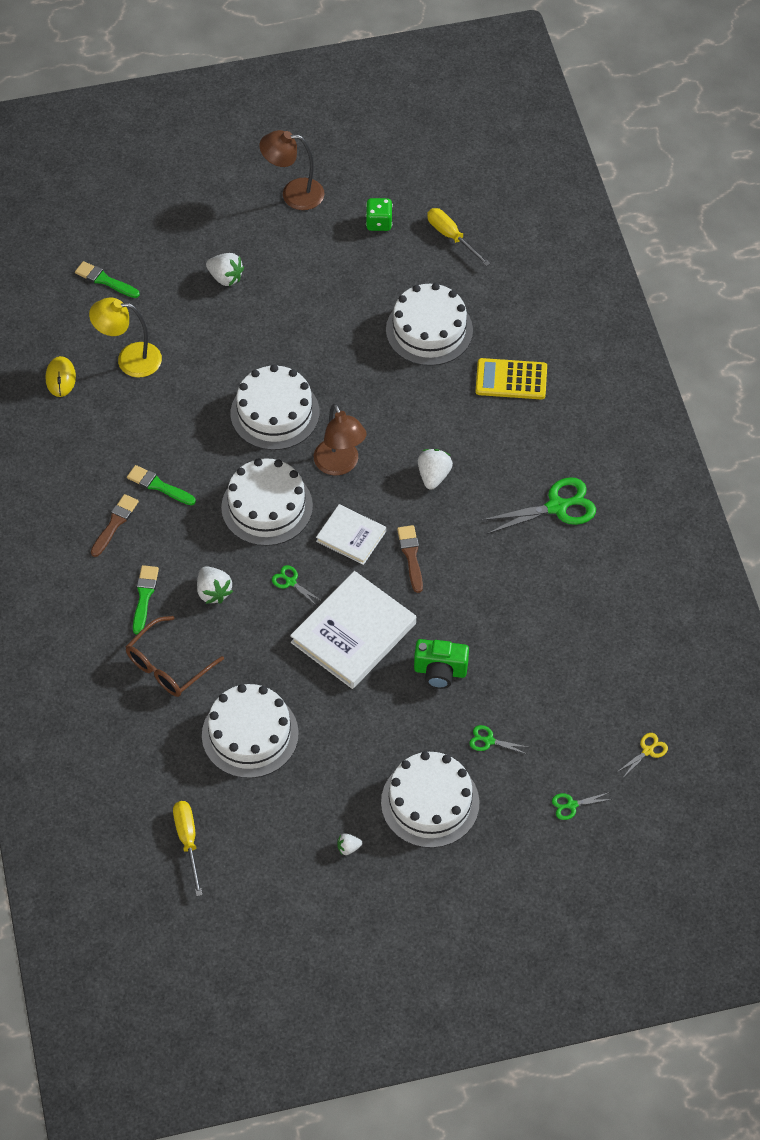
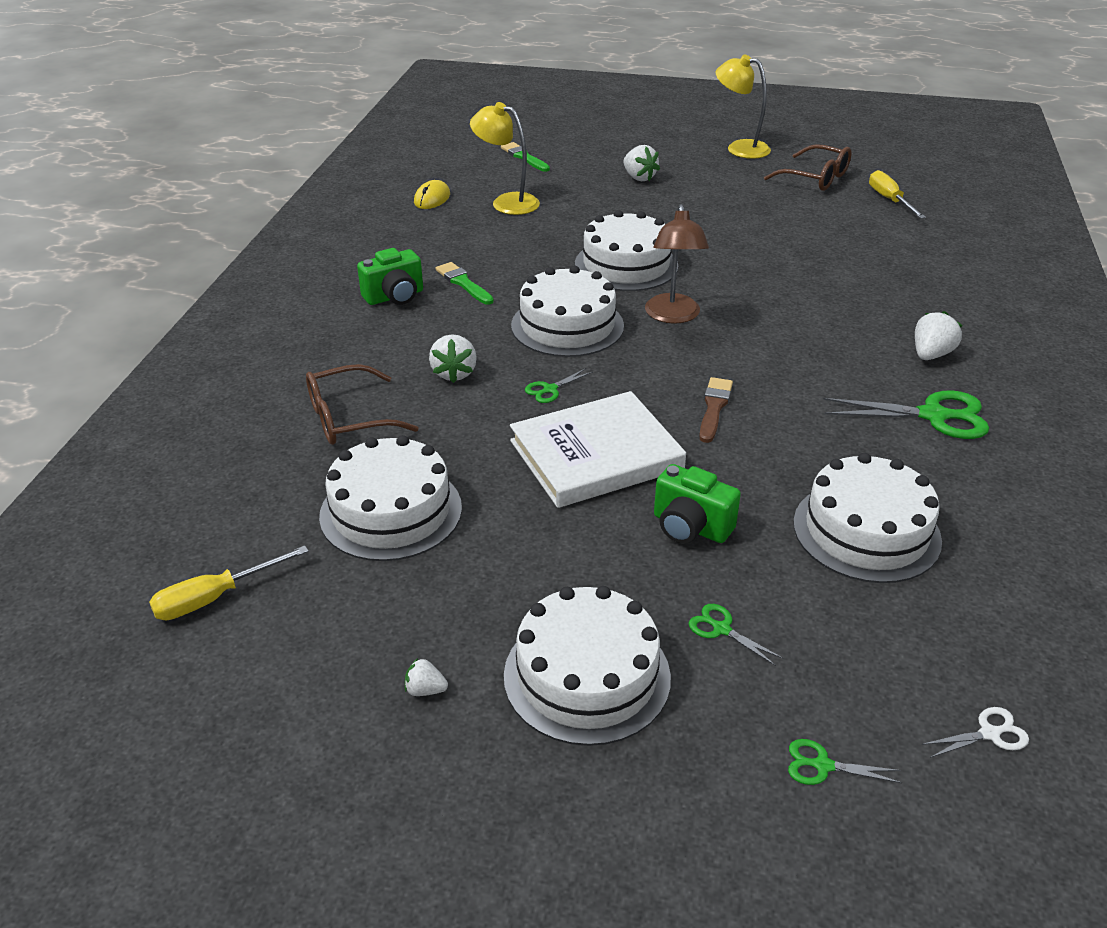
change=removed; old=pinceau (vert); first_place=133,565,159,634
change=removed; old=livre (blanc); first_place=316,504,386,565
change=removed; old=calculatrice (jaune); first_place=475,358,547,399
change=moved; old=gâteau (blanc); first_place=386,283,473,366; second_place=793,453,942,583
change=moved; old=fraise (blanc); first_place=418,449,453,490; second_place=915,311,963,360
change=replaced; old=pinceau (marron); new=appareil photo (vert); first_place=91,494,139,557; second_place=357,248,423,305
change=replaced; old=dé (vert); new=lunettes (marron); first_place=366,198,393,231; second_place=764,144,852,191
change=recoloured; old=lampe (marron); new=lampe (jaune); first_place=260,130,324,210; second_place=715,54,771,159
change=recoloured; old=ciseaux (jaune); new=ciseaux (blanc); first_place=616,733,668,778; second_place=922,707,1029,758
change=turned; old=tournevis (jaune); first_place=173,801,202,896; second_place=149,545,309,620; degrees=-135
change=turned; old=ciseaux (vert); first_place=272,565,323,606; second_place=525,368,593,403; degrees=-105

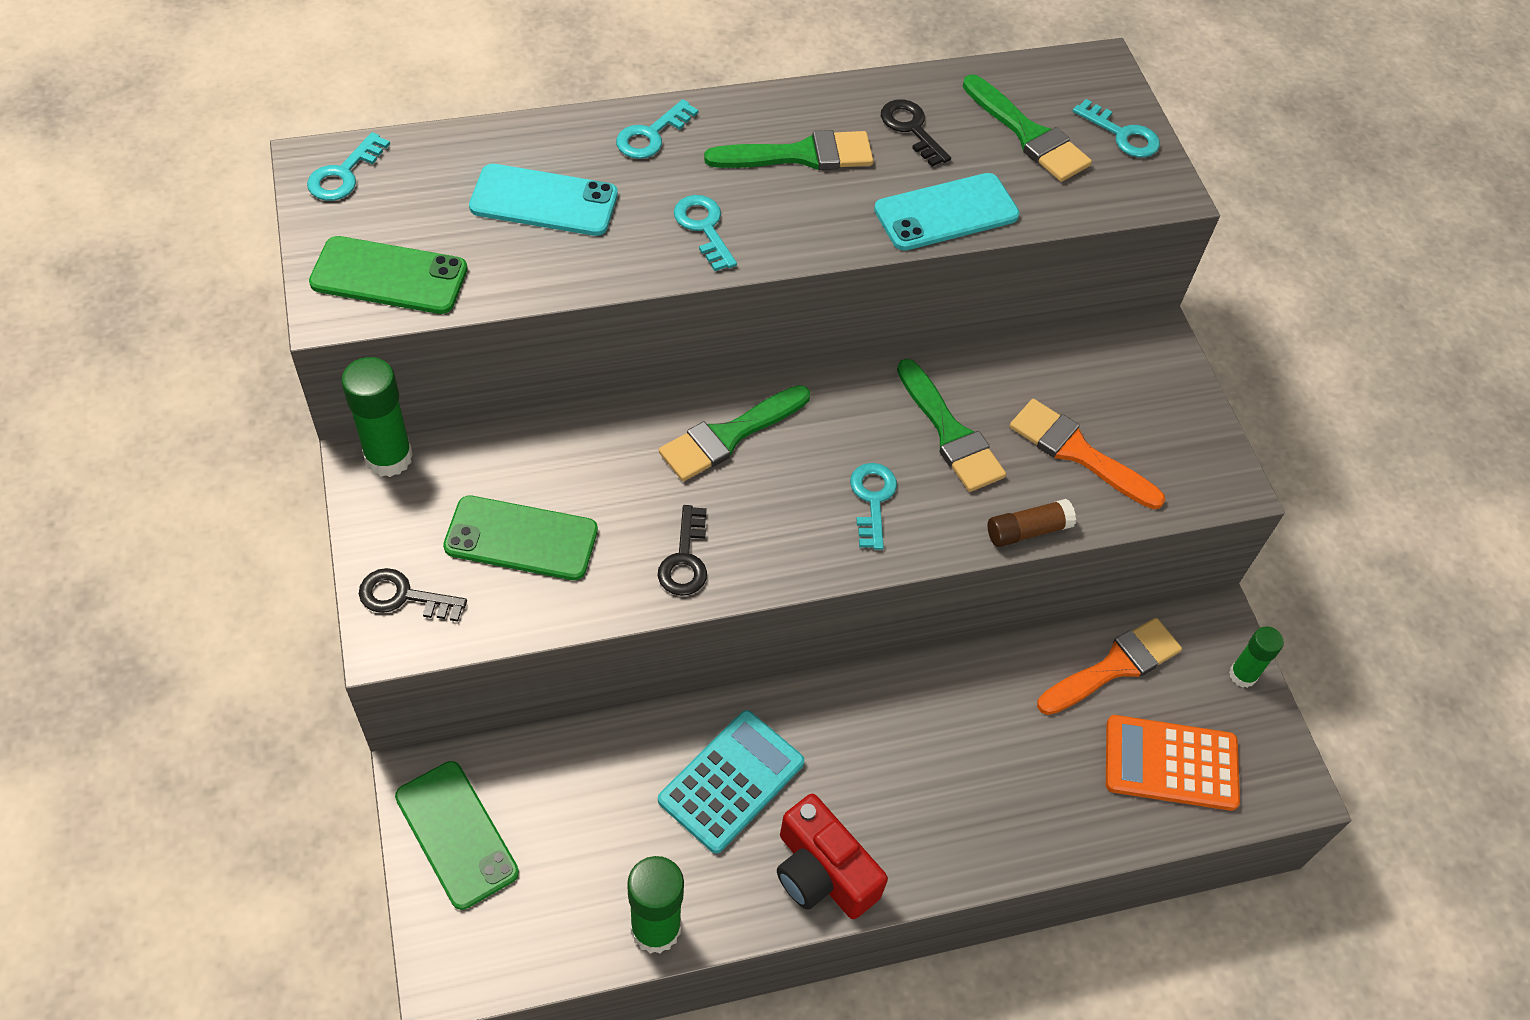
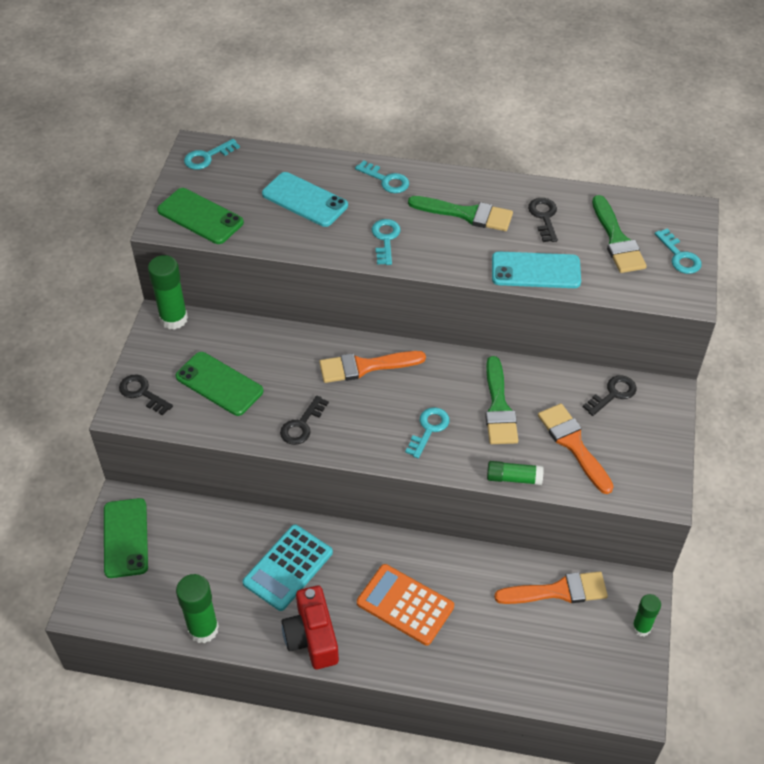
change=added; new=clé (noir); second_place=583,375,637,416
change=moved; old=calculatrice (orange); first_place=1106,715,1240,811; second_place=357,564,454,645
change=recoloured; old=pinceau (vert); new=pinceau (orange); first_place=659,385,810,481; second_place=319,351,426,383
change=recoloured; old=bâton de colle (marron); new=bâton de colle (vert); first_place=988,499,1076,547; second_place=487,461,544,485
change=turned; old=clé (turquoise); first_place=616,99,699,159; second_place=355,160,409,193; degrees=-120
change=turned; old=calculatrice (turquoise); first_place=658,710,805,854; second_place=242,525,333,611; degrees=150

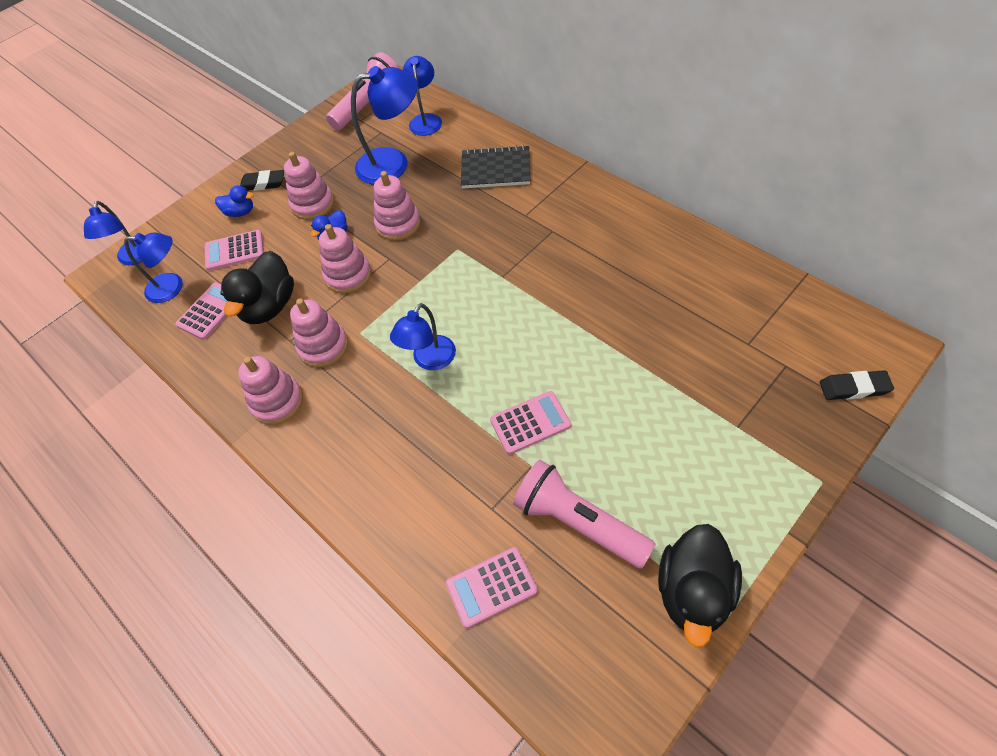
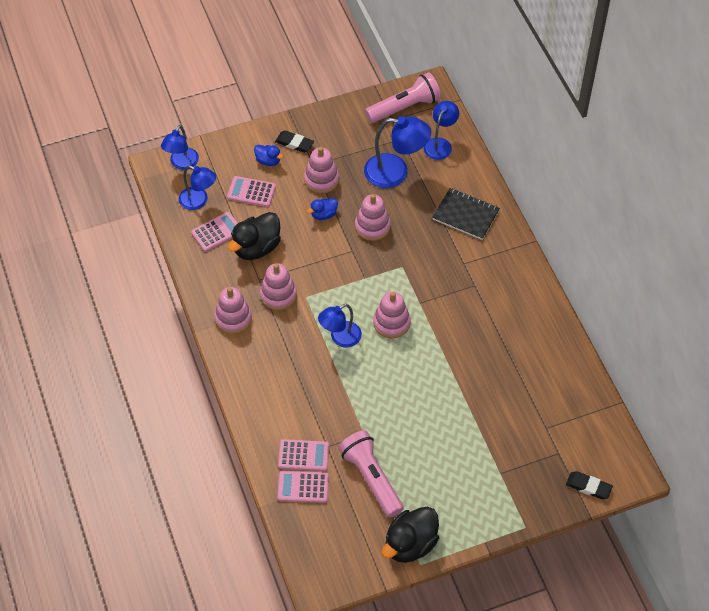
change=moved; old=jouet à empiler (rose); first_place=319,224,371,294; second_place=373,291,411,338
change=moved; old=calculatrice (rose); first_place=490,391,571,454; second_place=278,439,329,471

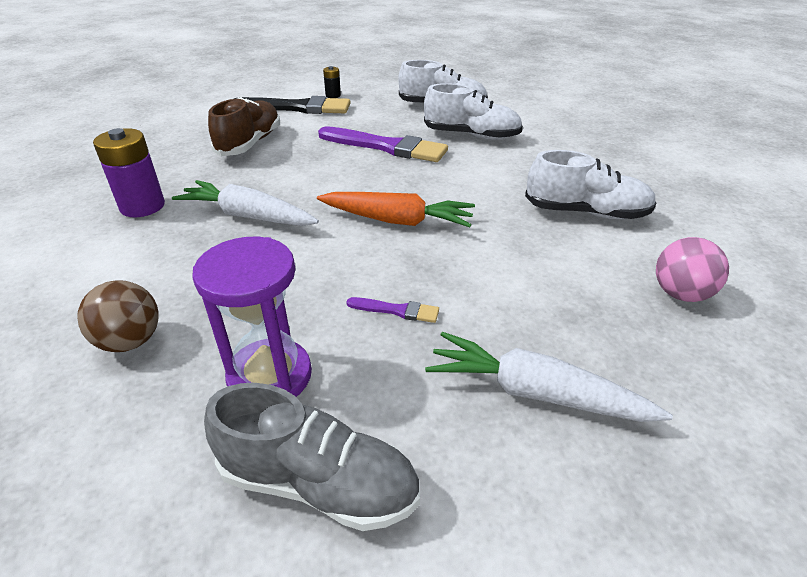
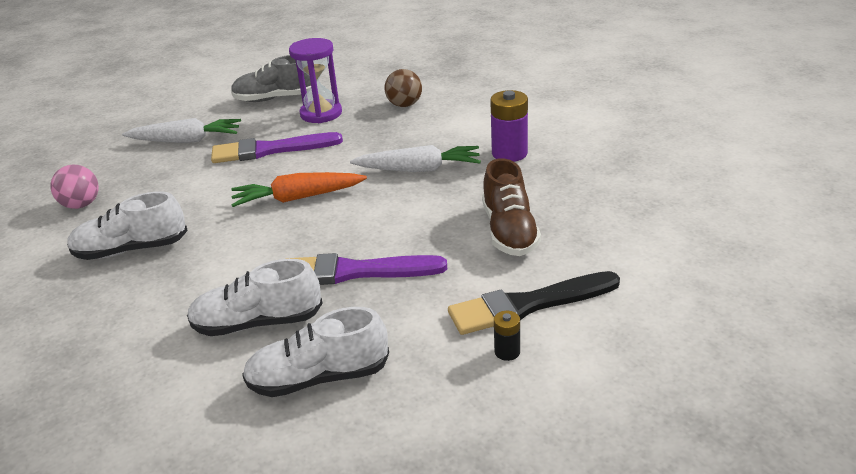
change=resized; old=pinceau (violet); first_place=346,297,439,323; second_place=211,132,343,163; factor=2.24

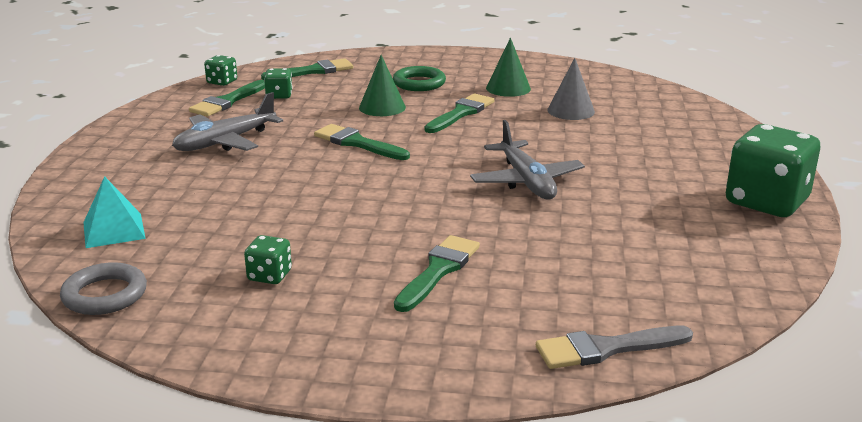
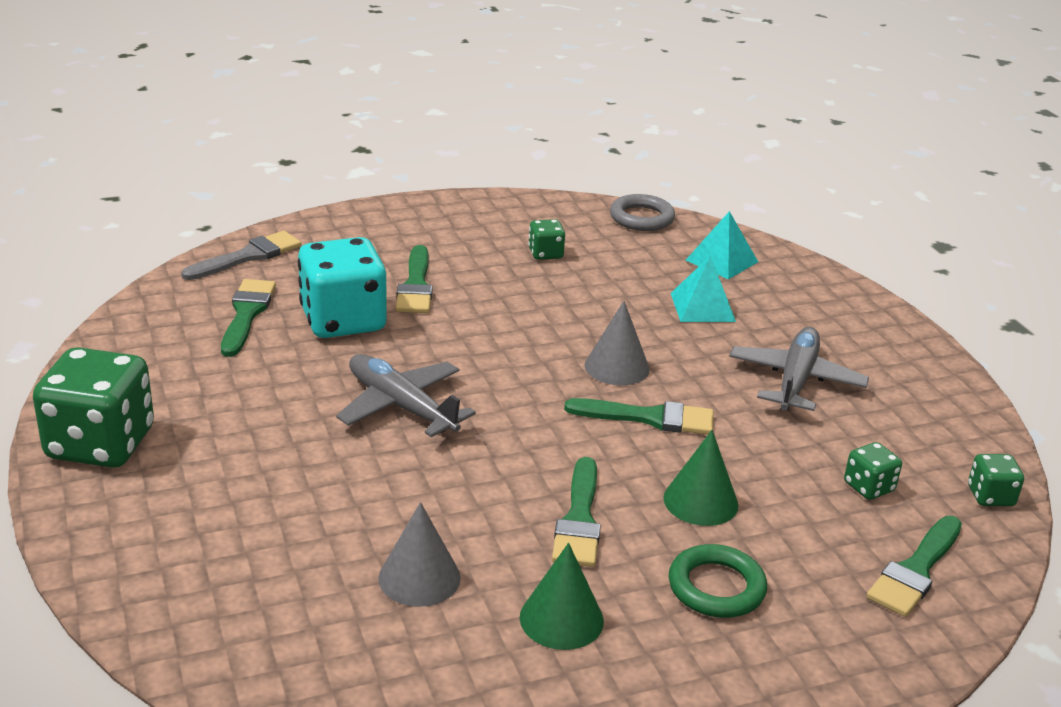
change=added; new=dé (turquoise); second_place=298,237,387,338
change=added; new=cône (gris); second_place=585,301,650,385
change=added; new=pyramide (turquoise); second_place=671,255,736,322
change=moved; old=pinceau (vert); first_place=189,80,265,117; second_place=221,279,276,357

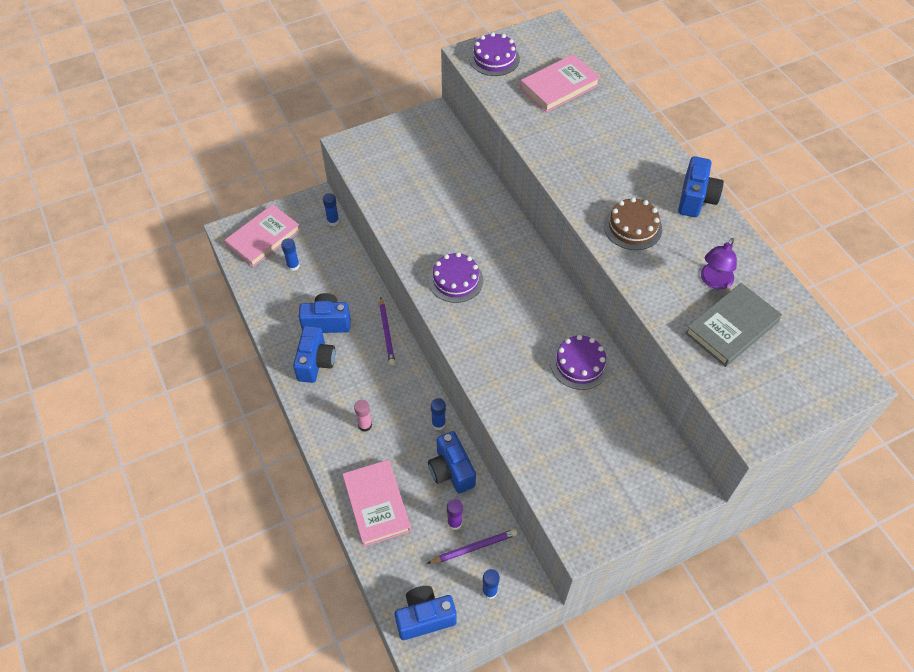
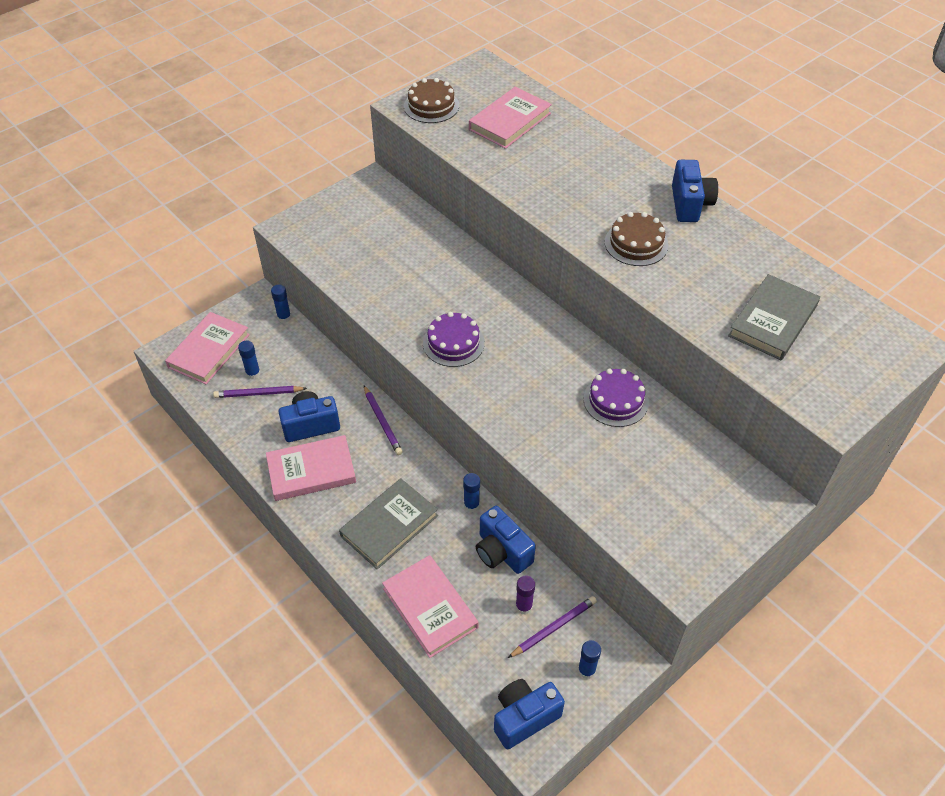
change=removed; old=lampe (violet); first_place=701,238,737,290
change=added; new=crayon (violet); second_place=213,386,307,398
change=replaced; old=appareil photo (bleu); new=livre (rose); first_place=293,326,335,383; second_place=266,435,356,501
change=replaced; old=bâton de colle (rose); new=livre (gris); first_place=354,400,372,432; second_place=339,478,438,569
change=recoloured; old=gâteau (violet); new=gâteau (marron); first_place=469,32,520,76; second_place=404,78,459,123

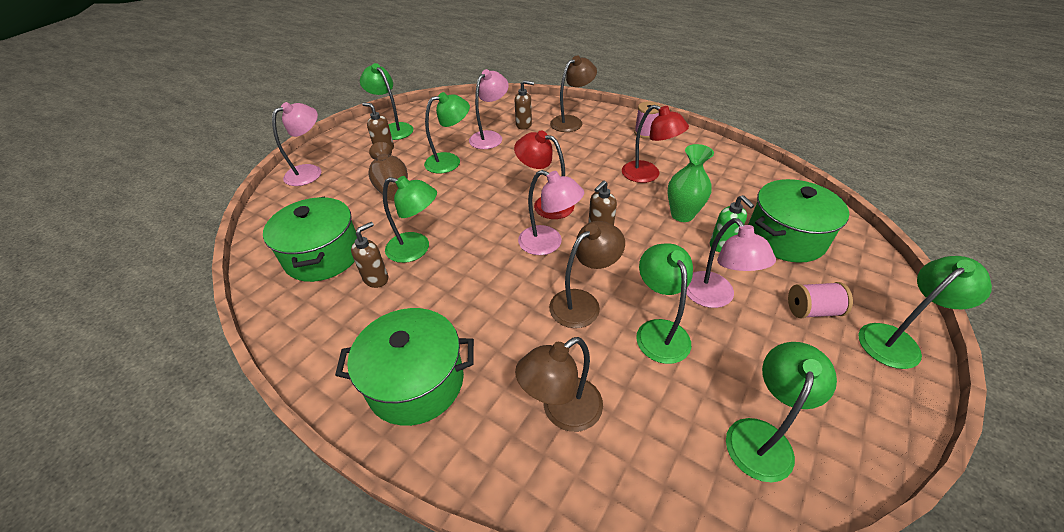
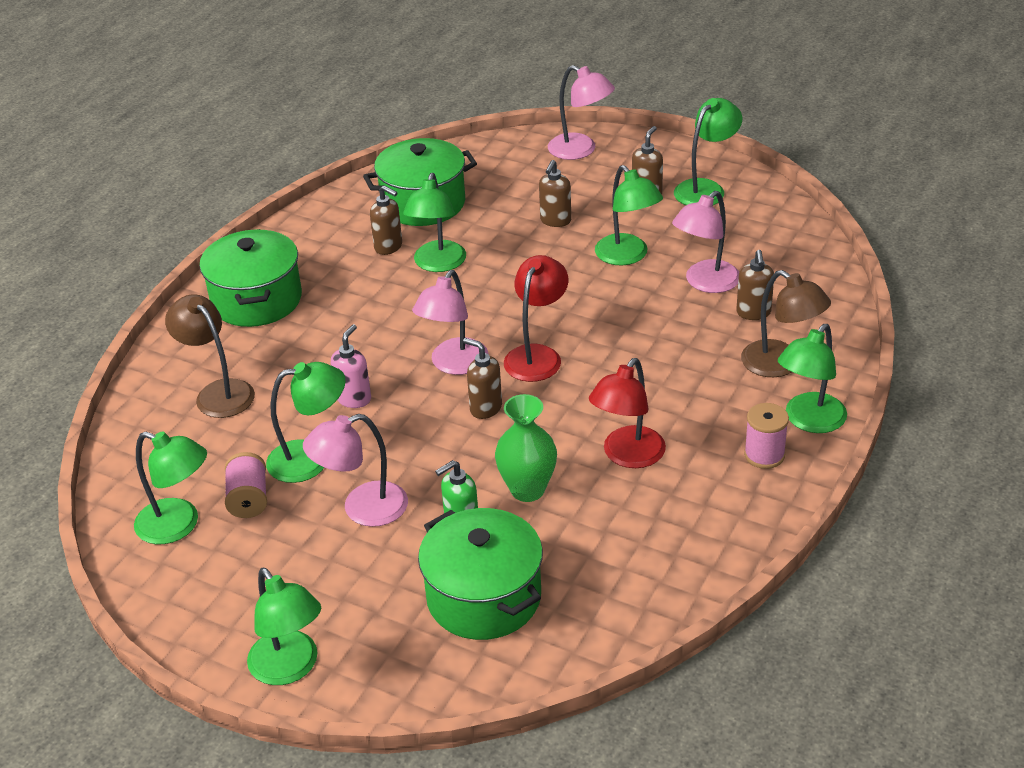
change=added; new=lampe (vert); second_place=778,324,847,433
change=moved; old=bobine (rose); first_place=788,282,853,318; second_place=225,452,267,518
change=replaced; old=vase (marron); new=distributeur de savon (marron); first_place=369,142,408,201; second_place=539,160,571,227
change=replaced; old=lampe (marron); new=distributeur de savon (rose); first_place=549,221,625,328; second_place=331,324,371,408
change=turned; old=lampe (rose); first_place=469,69,509,149; second_place=672,191,739,293; degrees=105

